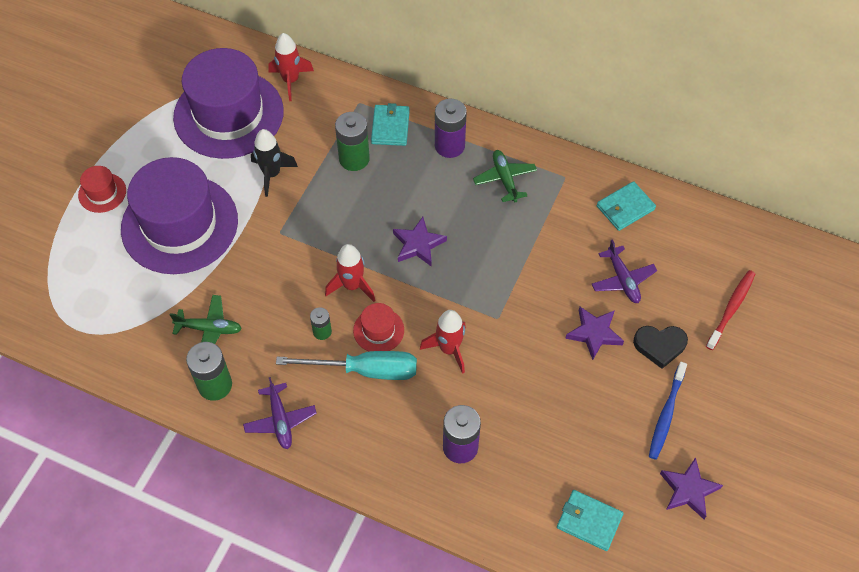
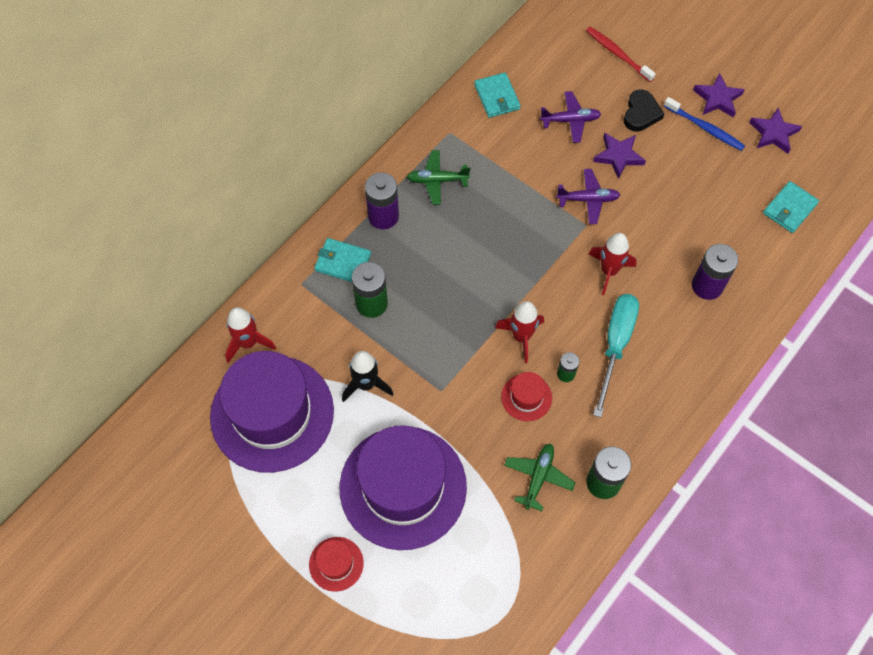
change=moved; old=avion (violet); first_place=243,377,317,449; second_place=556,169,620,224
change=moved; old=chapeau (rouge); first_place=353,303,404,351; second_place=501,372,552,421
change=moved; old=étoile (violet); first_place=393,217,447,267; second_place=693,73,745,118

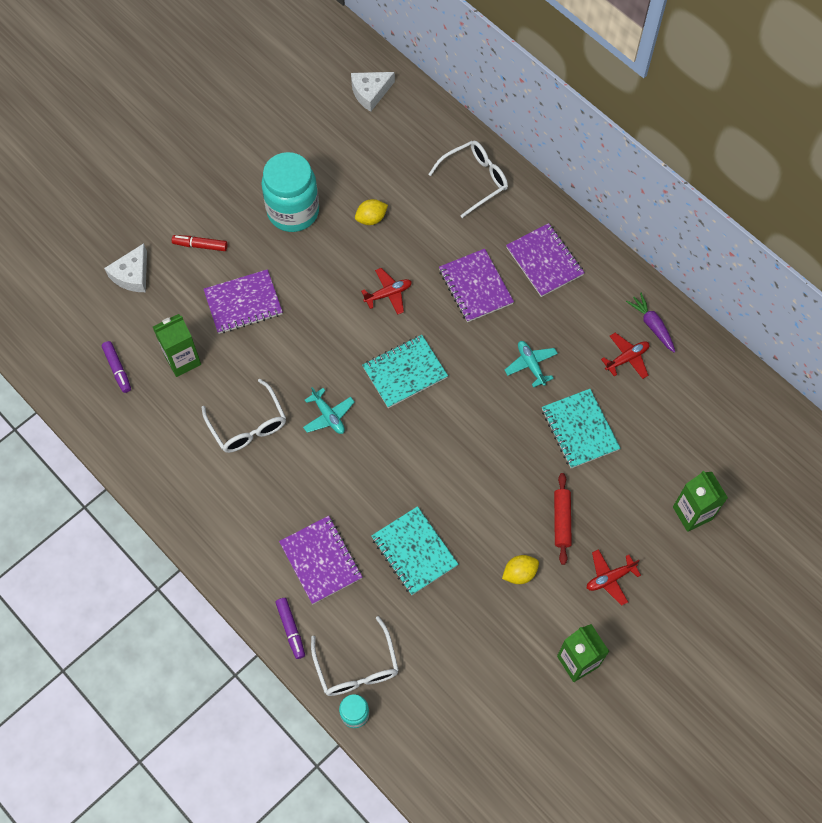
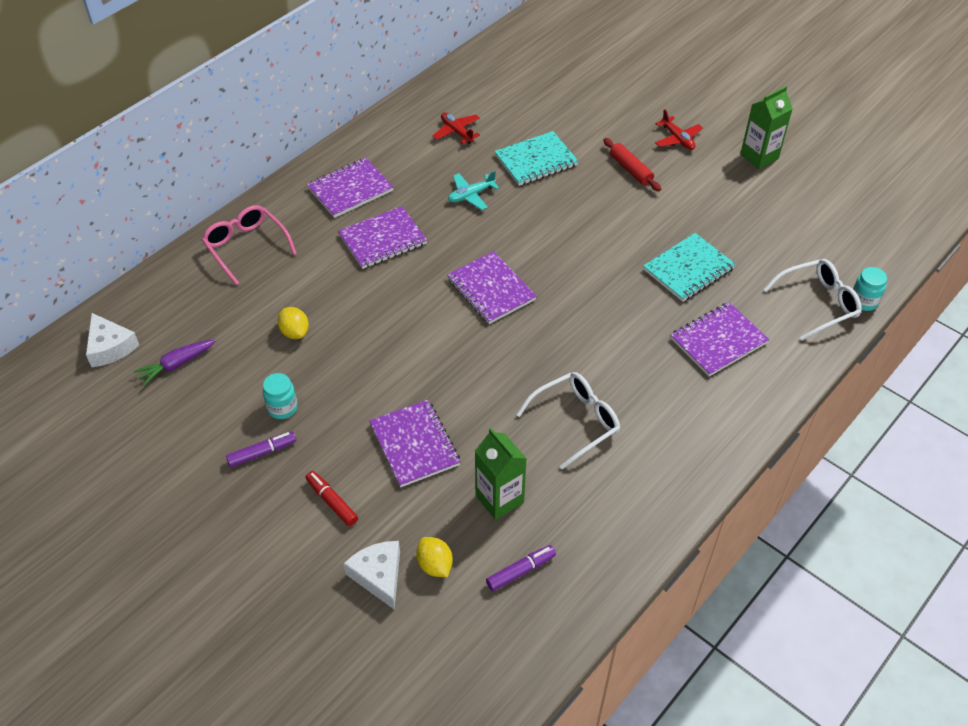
change=removed; old=avion (turquoise); first_place=303,387,354,434
change=removed; old=avion (rouge); first_place=361,268,412,315
change=removed; old=brique de lait (vert); first_place=673,471,728,532
change=moved; old=feutre (violet); first_place=275,598,305,659; second_place=226,431,297,467
change=moved; old=citron (jaune); first_place=502,555,539,584; second_place=416,537,453,577
change=moved; old=carotte (violet); first_place=626,293,675,353; second_place=134,340,215,386
change=recoloured; old=carnet (turquoise); new=carnet (violet); first_place=362,335,448,408; second_place=447,251,537,324
change=recoloured; old=lunettes (blanc); new=lunettes (rose); first_place=428,140,508,218; second_place=202,205,297,285
change=turned; old=fromage (blanc); first_place=104,243,147,292; second_place=343,541,400,610; degrees=-135
change=turned; old=feutre (rouge); first_place=172,235,227,251; second_place=306,471,358,526; degrees=135
change=turned; old=rouleau à pâtisserie (rouge); first_place=554,473,572,565; second_place=603,138,661,191; degrees=60
change=resized; old=bocal (turquoise); first_place=261,152,319,232; second_place=263,373,298,419; factor=0.46

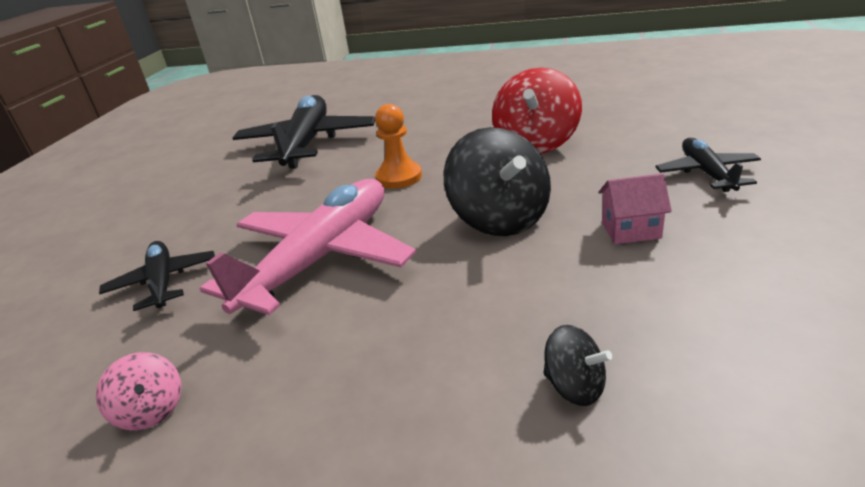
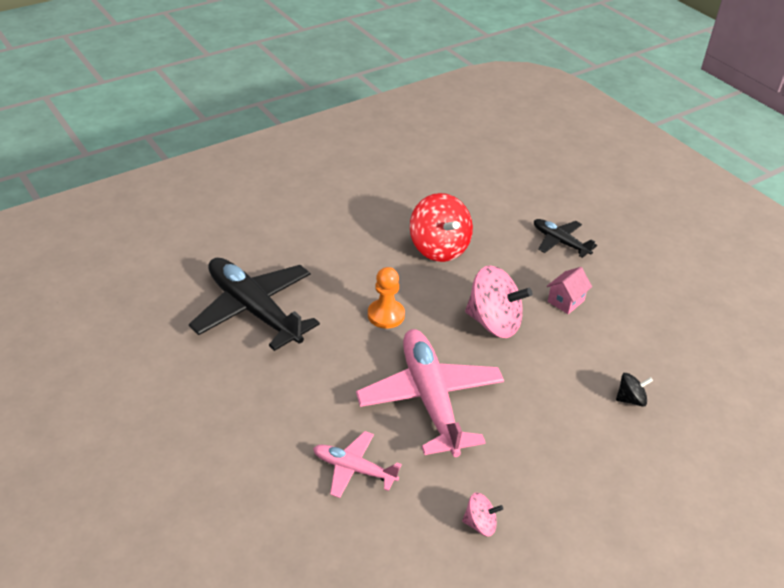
change=recoloured; old=avion (noir); new=avion (rose); first_place=99,241,215,311; second_place=313,431,402,498
change=recoloured; old=toupie (noir); new=toupie (rose); first_place=444,127,551,236; second_place=465,265,532,338

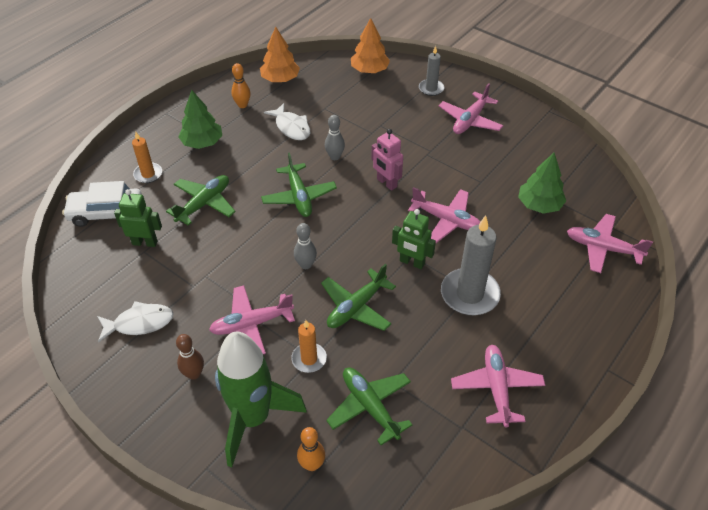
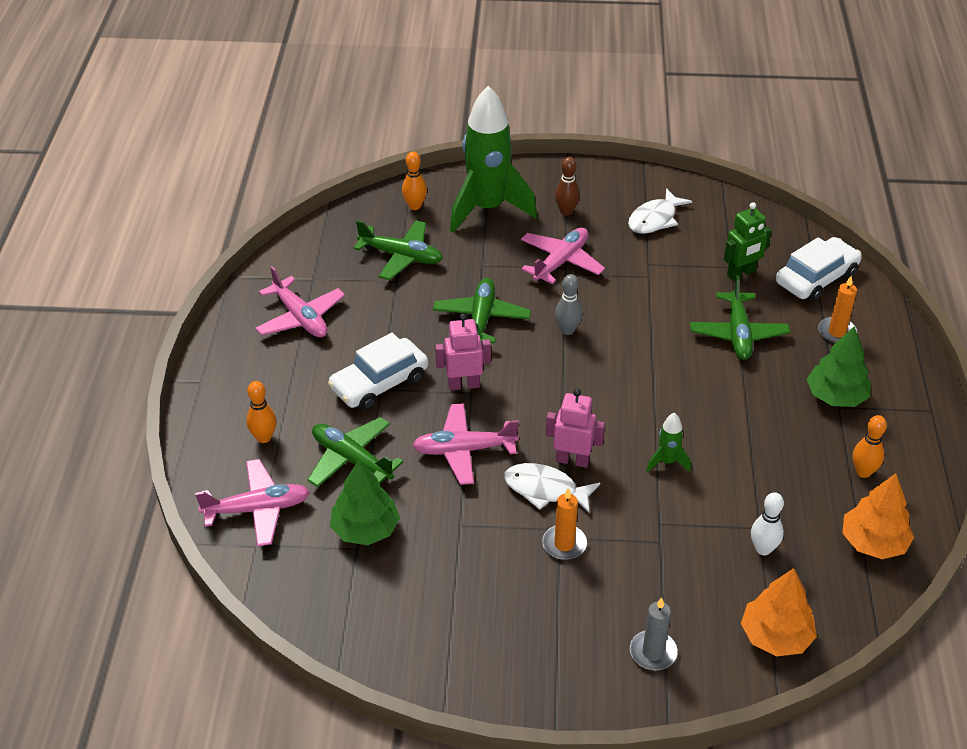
change=removed; old=avion (rose); first_place=439,83,504,134
change=added; new=quille (orange); second_place=246,381,277,443
change=added; new=quille (blanc); second_place=751,492,784,555
change=moved; old=avion (vert); first_place=261,152,337,217; second_place=307,417,404,487
change=moved; old=poisson (blanc); first_place=264,103,310,140; second_place=504,463,600,513
change=moved; old=bougie (orange); first_place=291,320,327,373; second_place=542,488,587,560
change=replaced; old=quille (gris); new=fusée (vert); first_place=325,115,345,160; second_place=646,413,691,472
change=replaced; old=bougie (gris); new=voiture (blanc); first_place=441,215,501,315; second_place=328,333,428,410
change=recoloured; old=robot (vert); new=robot (rose); first_place=392,209,436,269; second_place=435,314,491,391

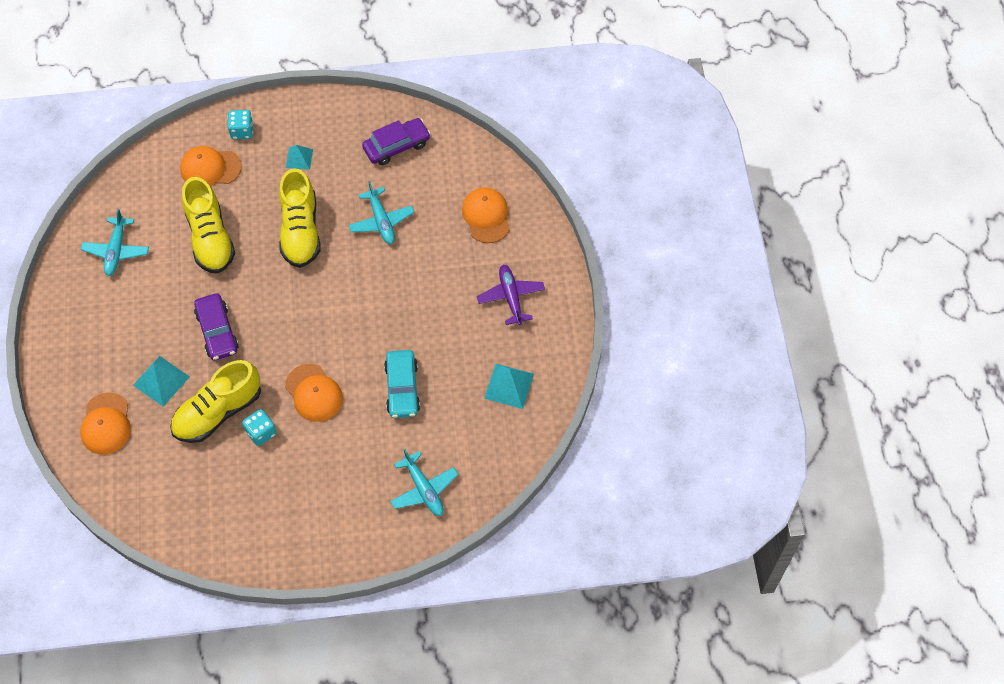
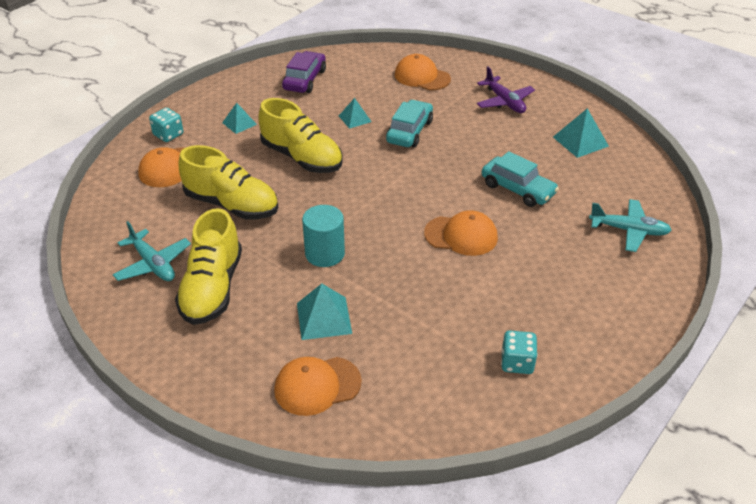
change=added; new=voiture (turquoise); second_place=386,100,433,147
change=moved; old=chaussure (jaune); first_place=170,360,261,443; second_place=175,208,242,325
change=moved; old=dé (turquoise); first_place=242,409,277,446; second_place=501,330,538,374
change=replaced; old=voiture (violet); new=cylindre (turquoise); first_place=194,293,239,360; second_place=302,205,345,267
change=replaced; old=avion (turquoise); new=pyramide (turquoise); first_place=349,181,415,244; second_place=339,98,371,129
change=turned; old=casquette (orange); first_place=80,392,131,455; second_place=274,357,362,416; degrees=120
change=turned; old=avion (violet); first_place=477,265,545,325; second_place=477,66,535,113; degrees=-150

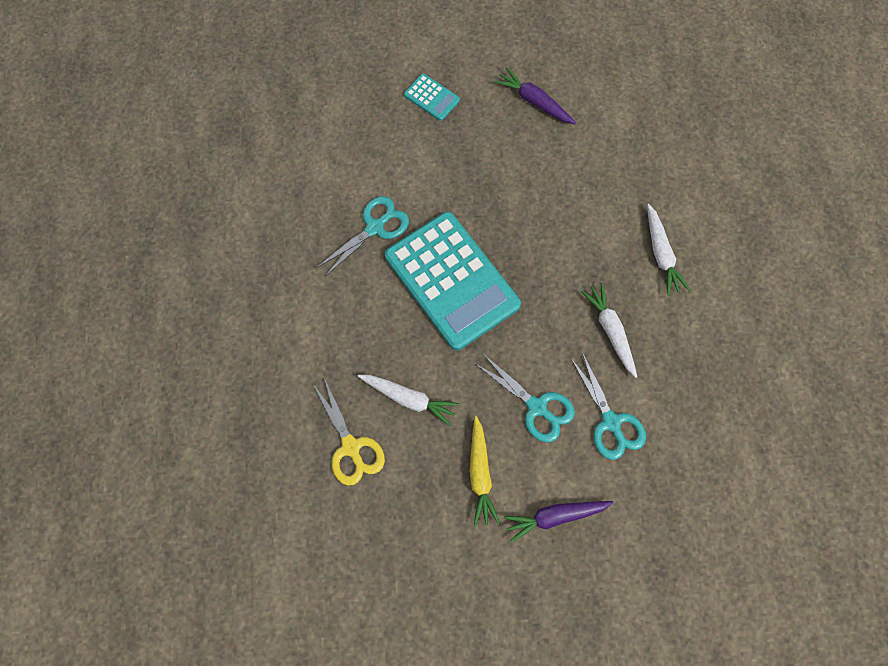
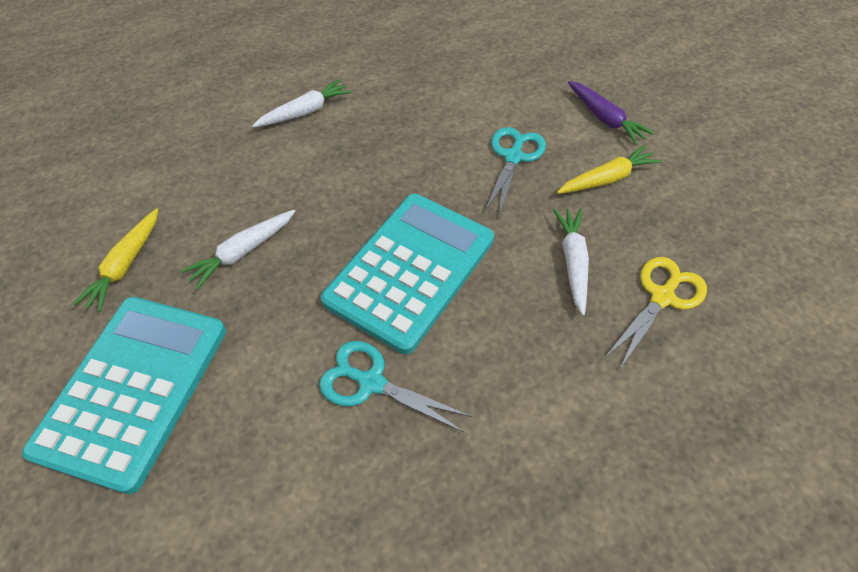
change=removed; old=ciseaux (turquoise); first_place=570,352,646,460
change=moved; old=carotte (blanc); first_place=581,283,637,378; second_place=181,210,295,290
change=recoloured; old=carotte (violet); new=carotte (jaune); first_place=494,67,576,124; second_place=73,208,158,312
change=resized; old=calculatrice (turquoise); first_place=404,74,460,121; second_place=22,297,226,494; factor=2.39

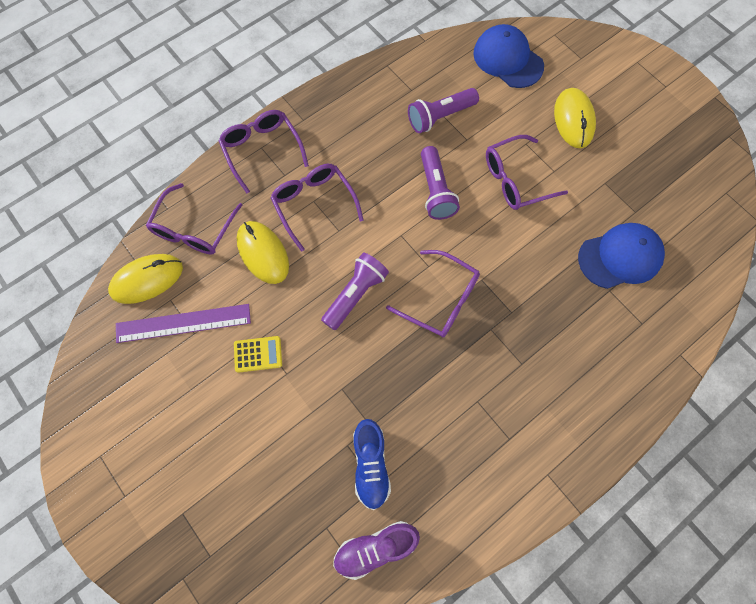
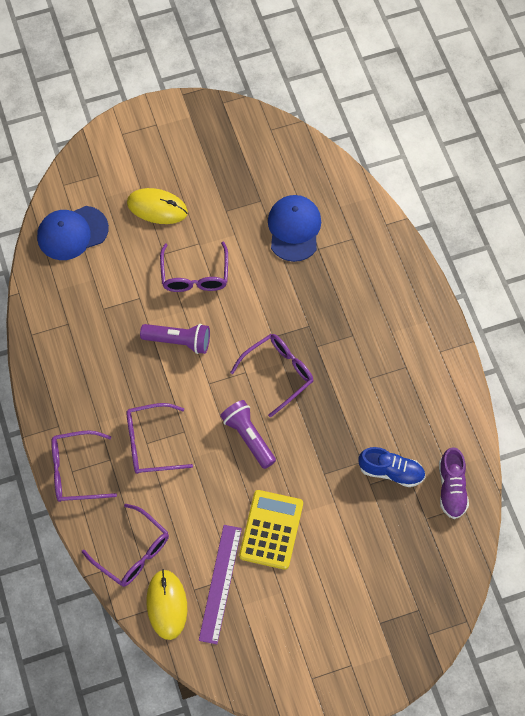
change=removed; old=souris (jaune); first_place=237,221,289,284
change=removed; old=lampe de poche (violet); first_place=408,88,479,133
change=resized; old=calculatrice (jaune); first_place=234,336,282,373; second_place=239,490,303,570; factor=1.8

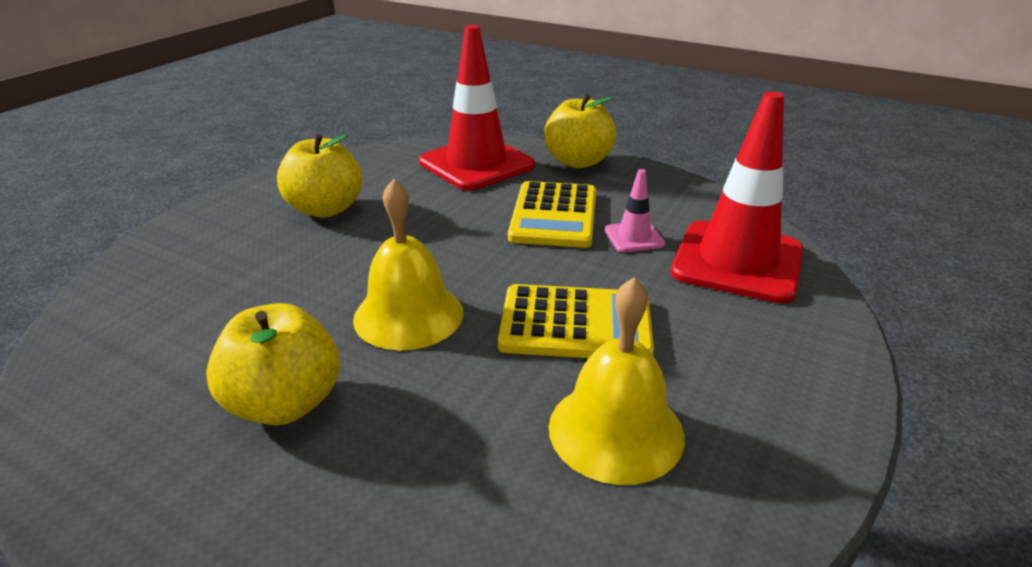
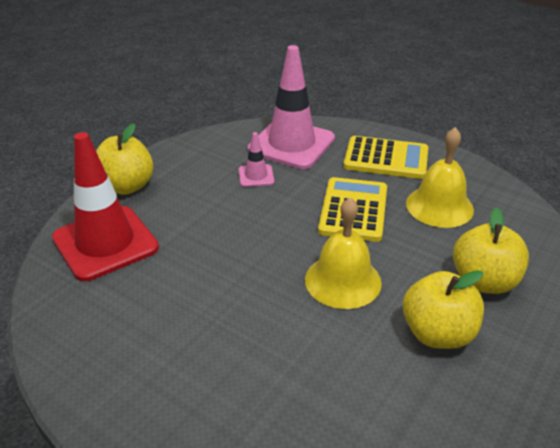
change=moved; old=pomme (jaune); first_place=277,134,362,218; second_place=453,208,529,294
change=moved; old=calculatrice (jaune); first_place=508,181,596,248; second_place=343,136,428,179
change=recoloured; old=cône de chantier (rouge); new=cône de chantier (rose); first_place=671,92,803,304; second_place=248,45,335,169

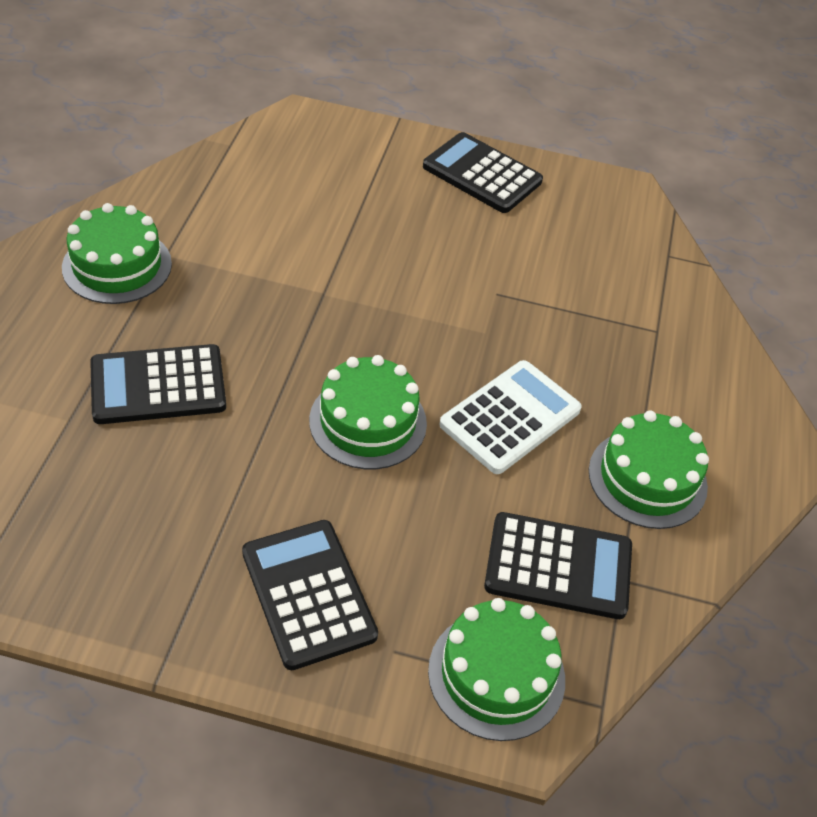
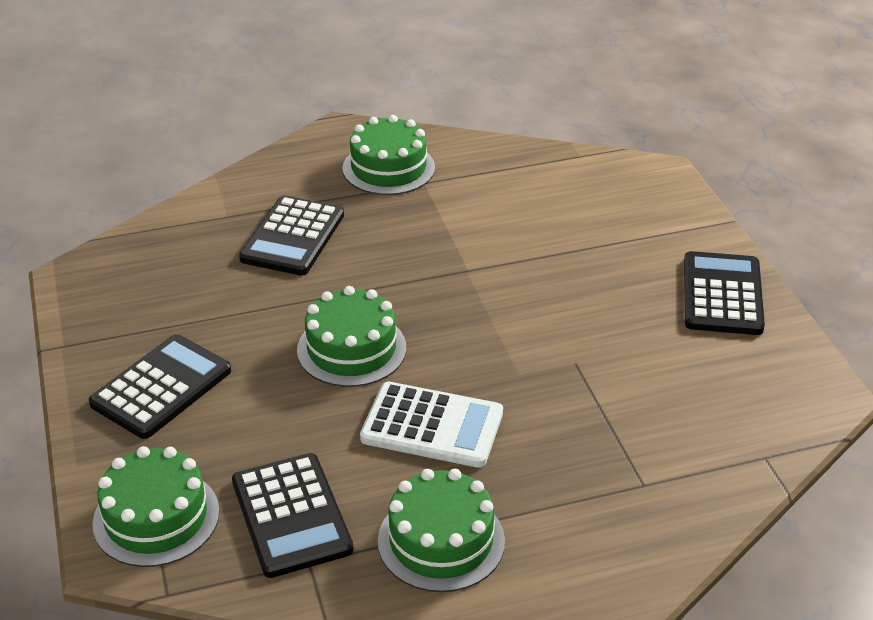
change=turned; old=calculatrice (noir); first_place=90,344,226,424; second_place=239,195,344,275; degrees=-120

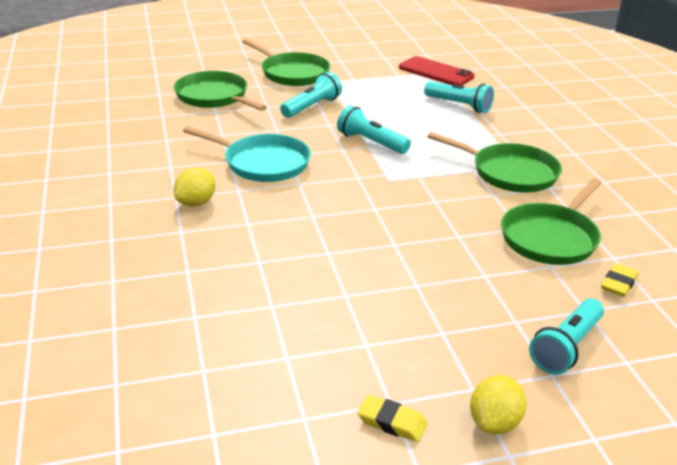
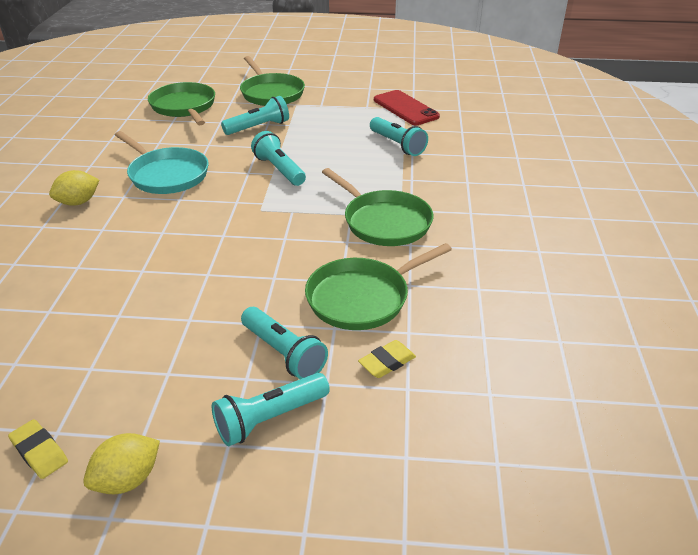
change=added; new=lampe de poche (turquoise); second_place=241,307,328,379

